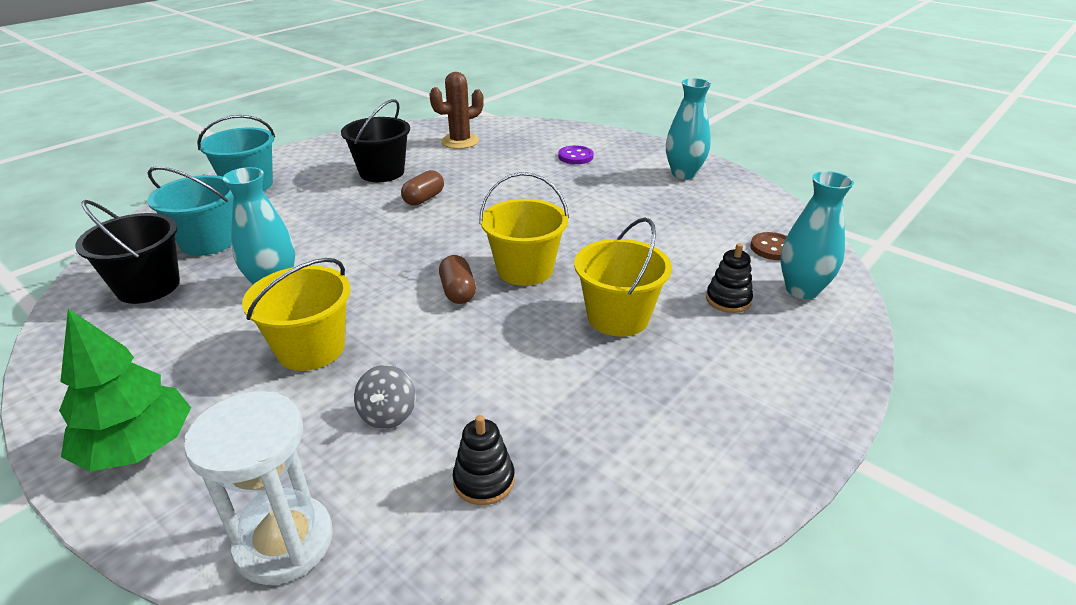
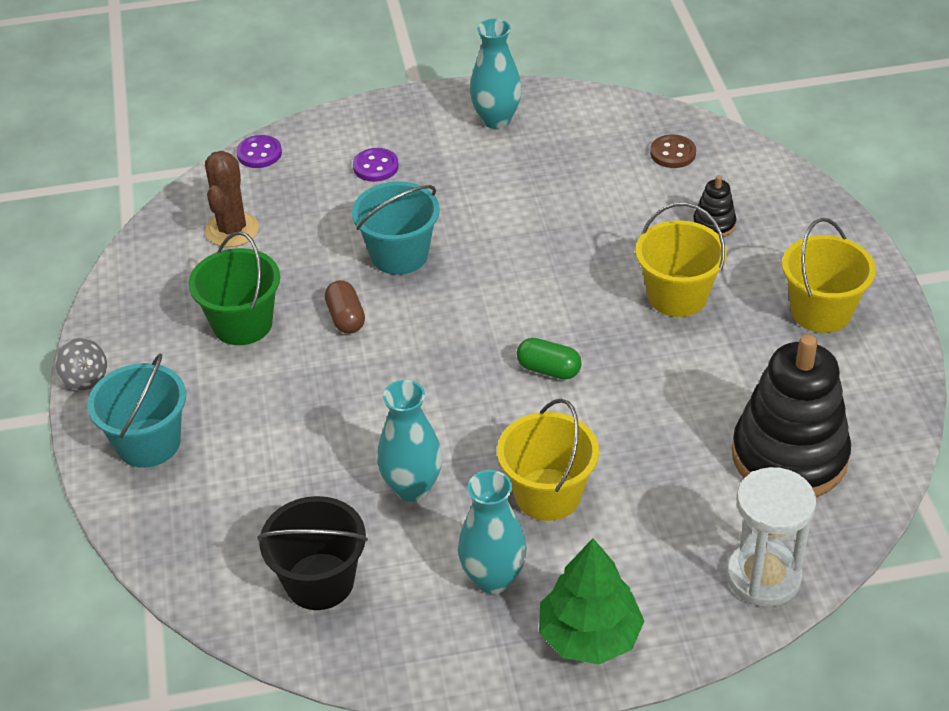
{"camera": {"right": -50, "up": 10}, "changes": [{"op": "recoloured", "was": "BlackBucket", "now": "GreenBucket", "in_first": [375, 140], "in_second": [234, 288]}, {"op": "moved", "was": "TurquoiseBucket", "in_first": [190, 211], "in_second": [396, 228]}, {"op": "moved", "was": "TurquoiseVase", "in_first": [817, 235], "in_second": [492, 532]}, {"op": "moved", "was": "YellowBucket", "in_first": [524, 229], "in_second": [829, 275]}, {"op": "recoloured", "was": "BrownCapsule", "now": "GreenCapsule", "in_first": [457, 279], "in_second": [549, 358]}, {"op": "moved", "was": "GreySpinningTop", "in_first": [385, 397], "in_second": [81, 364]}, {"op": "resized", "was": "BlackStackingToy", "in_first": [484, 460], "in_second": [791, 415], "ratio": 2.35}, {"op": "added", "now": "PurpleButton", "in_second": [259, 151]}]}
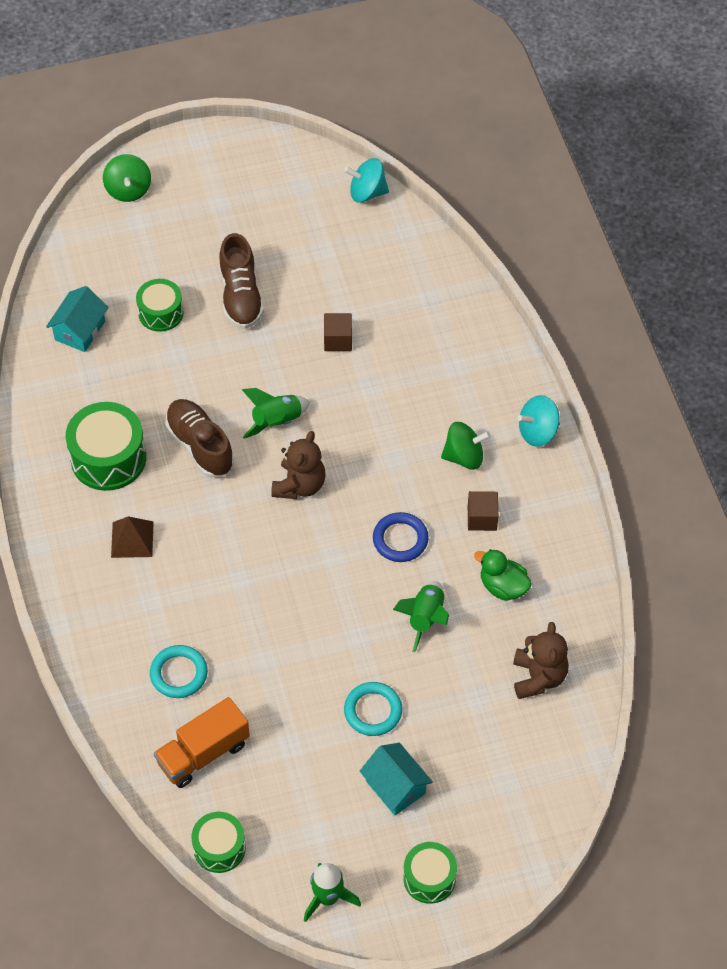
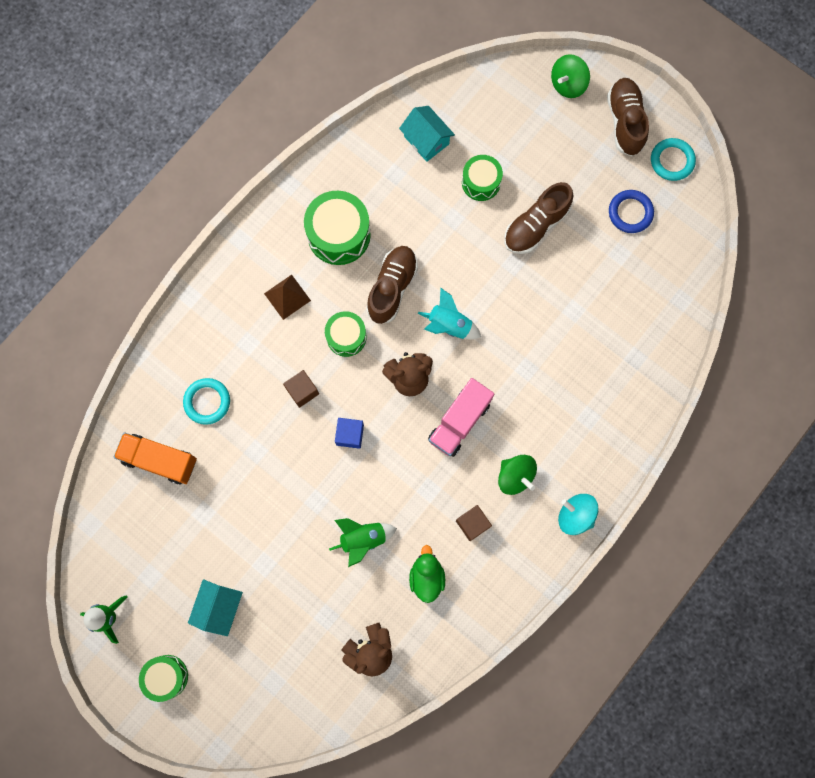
{"camera": {"right": 55, "up": 20}, "changes": [{"op": "removed", "was": "TurquoiseSpinningTop", "in_first": [366, 180]}, {"op": "turned", "was": "TurquoiseHouse", "in_first": [77, 319], "in_second": [427, 134], "clockwise": 60}, {"op": "moved", "was": "BrownCube", "in_first": [338, 332], "in_second": [301, 389]}, {"op": "recoloured", "was": "GreenRocket", "now": "TurquoiseRocket", "in_first": [276, 413], "in_second": [449, 313]}, {"op": "moved", "was": "BlueRing", "in_first": [401, 537], "in_second": [631, 211]}, {"op": "moved", "was": "TurquoiseRing", "in_first": [373, 709], "in_second": [673, 159]}, {"op": "moved", "was": "GreenDrum", "in_first": [218, 842], "in_second": [346, 334]}, {"op": "added", "now": "BrownShoe", "in_second": [628, 117]}, {"op": "added", "now": "PinkTruck", "in_second": [461, 417]}, {"op": "added", "now": "BlueCube", "in_second": [349, 433]}]}
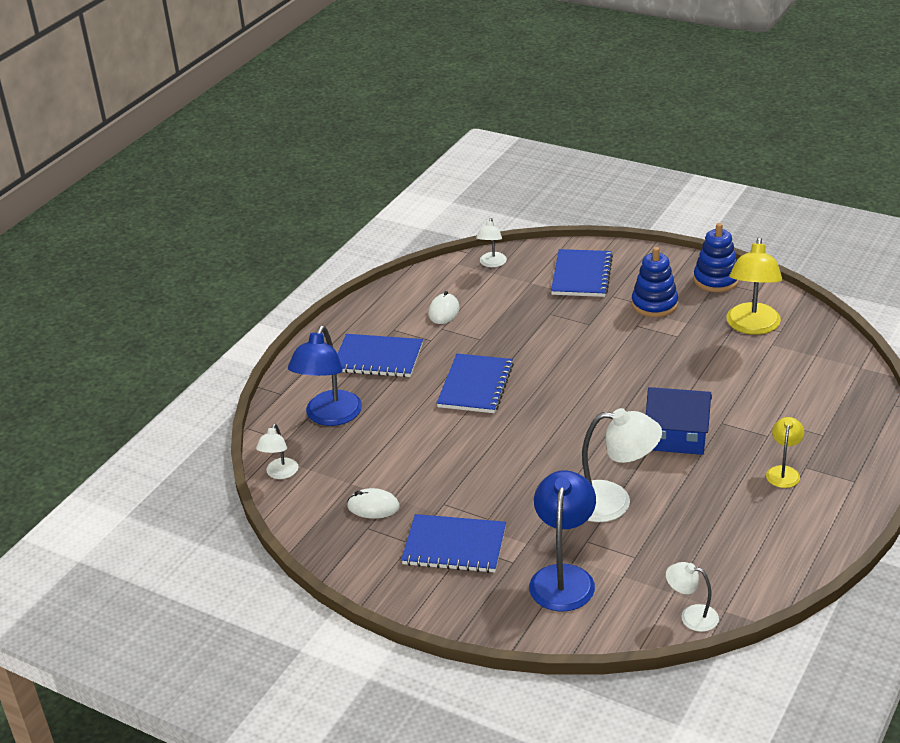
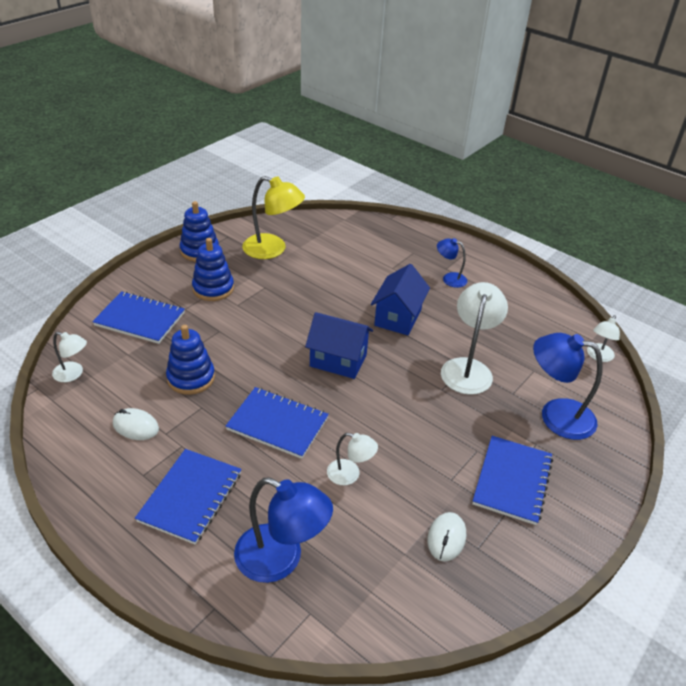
{"camera": {"right": -85, "up": 5}, "changes": [{"op": "recoloured", "was": "YellowLamp", "now": "BlueLamp", "in_first": [785, 452], "in_second": [452, 263]}, {"op": "moved", "was": "WhiteLamp", "in_first": [277, 451], "in_second": [352, 459]}, {"op": "added", "now": "BlueHouse", "in_second": [339, 345]}, {"op": "added", "now": "BlueStackingToy", "in_second": [190, 360]}]}
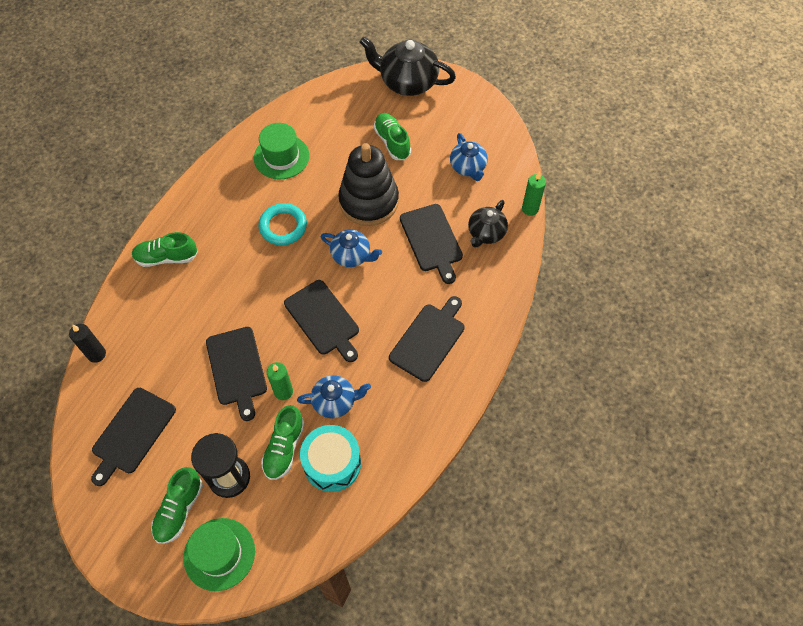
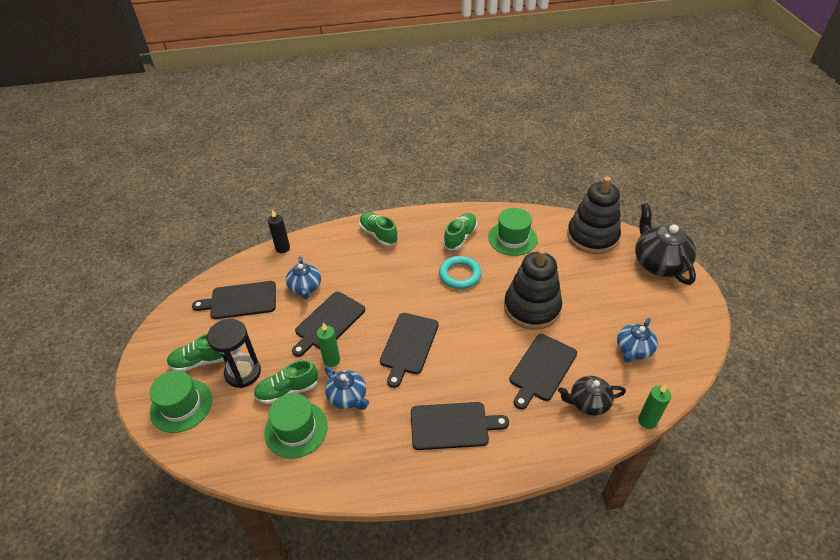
{"camera": {"right": 55, "up": -15}, "changes": [{"op": "moved", "was": "GreenShoe", "in_first": [392, 136], "in_second": [460, 231]}, {"op": "moved", "was": "BlueTeapot", "in_first": [351, 248], "in_second": [303, 277]}, {"op": "replaced", "was": "TurquoiseDrum", "now": "GreenHat", "in_first": [330, 458], "in_second": [296, 425]}, {"op": "added", "now": "BlackStackingToy", "in_second": [594, 215]}]}
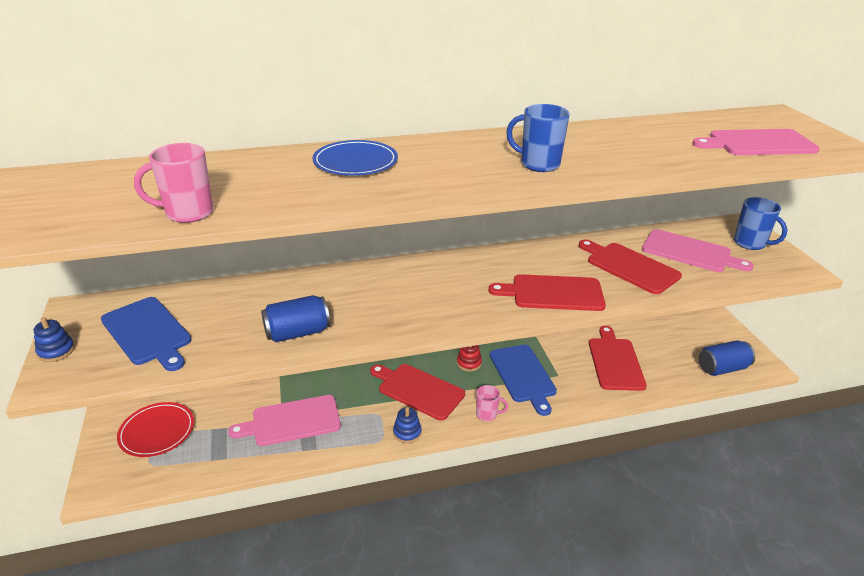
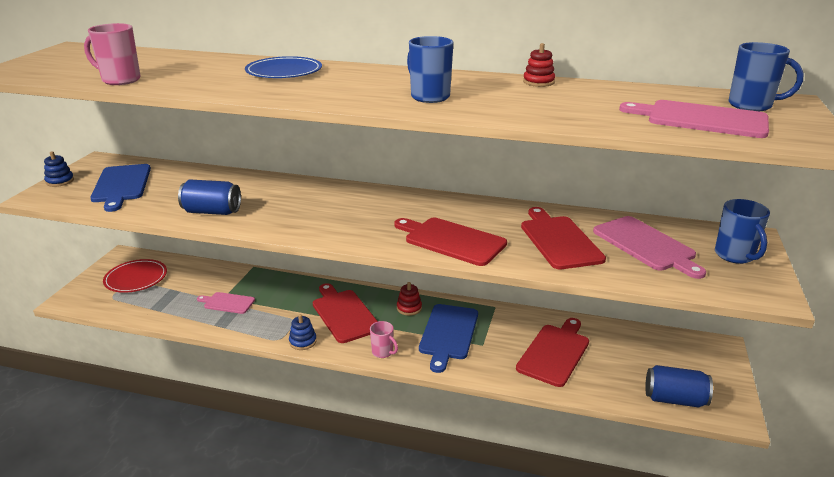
{"camera": {"right": 30, "up": -5}, "changes": [{"op": "resized", "was": "PinkCuttingBoard", "in_first": [284, 420], "in_second": [226, 303], "ratio": 0.6}, {"op": "added", "now": "BlueMug", "in_second": [766, 76]}, {"op": "added", "now": "RedStackingToy", "in_second": [539, 65]}]}
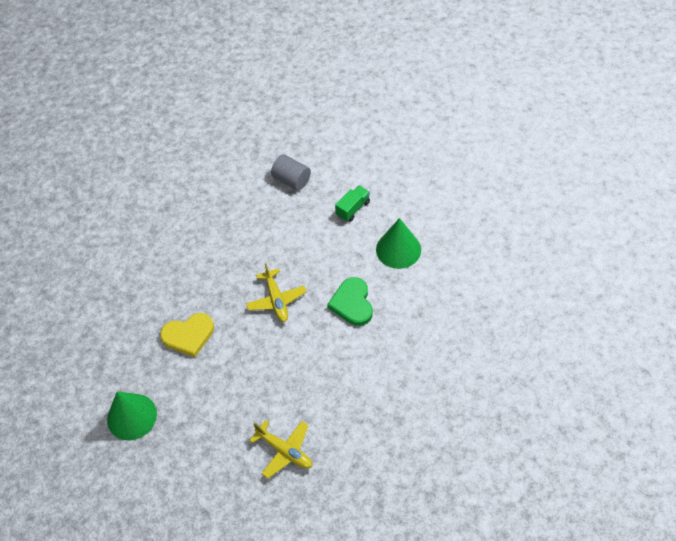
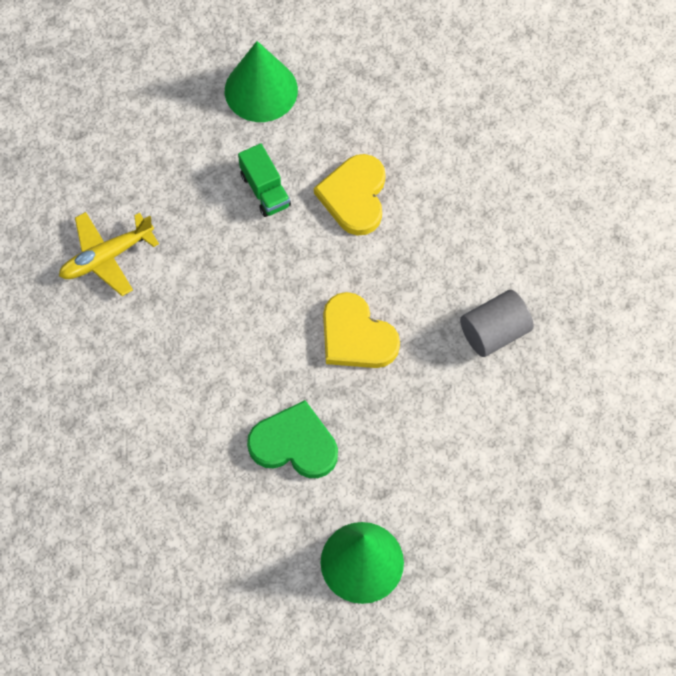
{"camera": {"right": 110, "up": 10}, "changes": [{"op": "moved", "was": "GreyCylinder", "in_first": [291, 172], "in_second": [497, 323]}, {"op": "moved", "was": "GreenTruck", "in_first": [352, 203], "in_second": [264, 180]}, {"op": "replaced", "was": "YellowPlane", "now": "YellowHeart", "in_first": [276, 292], "in_second": [361, 330]}]}
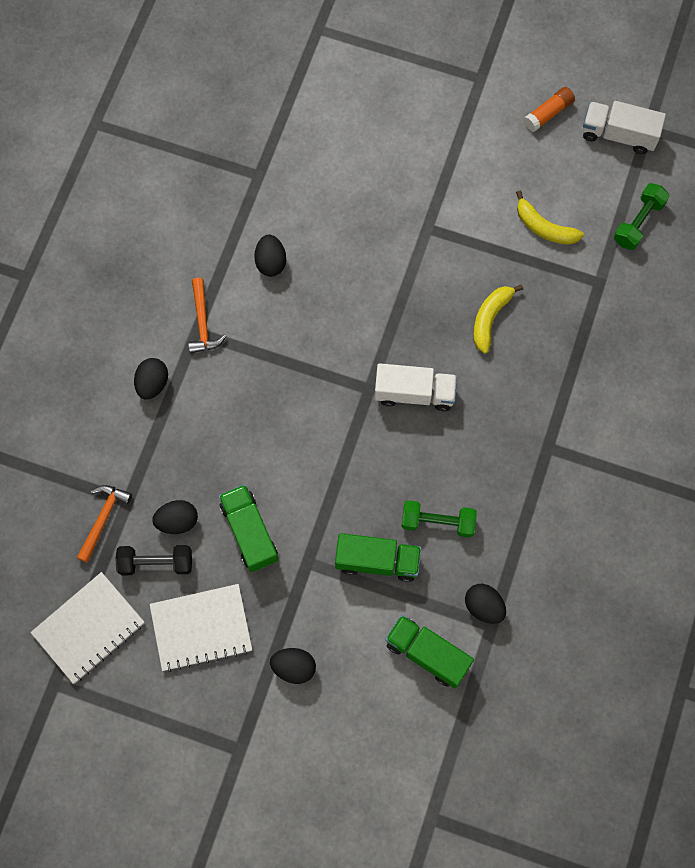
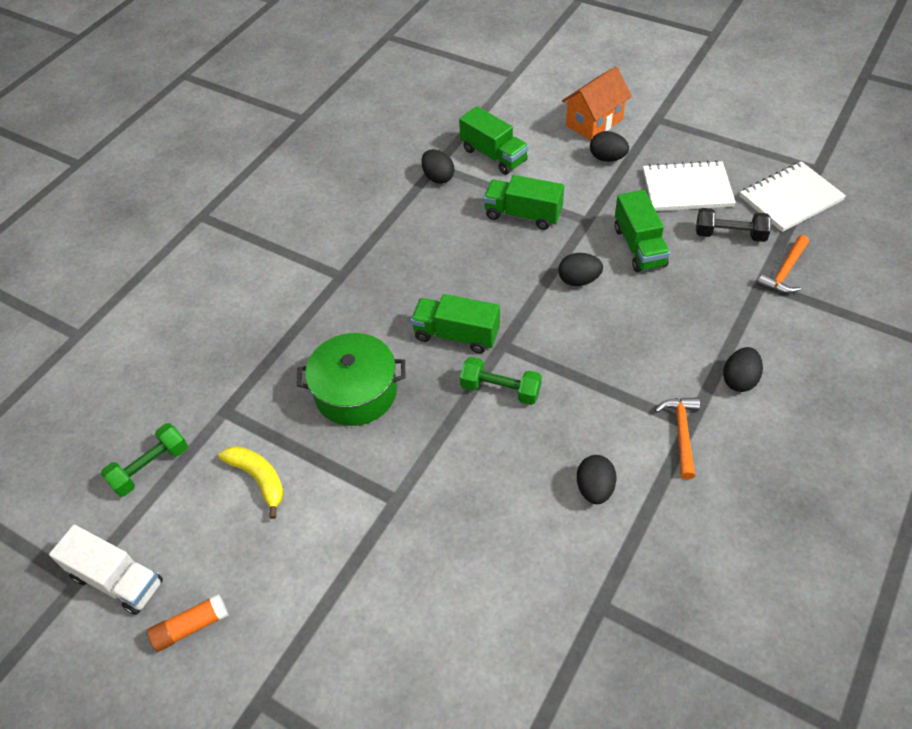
{"camera": {"right": -165, "up": -20}, "changes": [{"op": "replaced", "was": "YellowBanana", "now": "GreenPot", "in_first": [498, 319], "in_second": [351, 379]}, {"op": "recoloured", "was": "WhiteTruck", "now": "GreenTruck", "in_first": [415, 387], "in_second": [455, 323]}, {"op": "moved", "was": "BlackEgg", "in_first": [175, 517], "in_second": [580, 269]}, {"op": "moved", "was": "GreenDumbbell", "in_first": [439, 519], "in_second": [501, 381]}, {"op": "added", "now": "OrangeHouse", "in_second": [597, 103]}]}
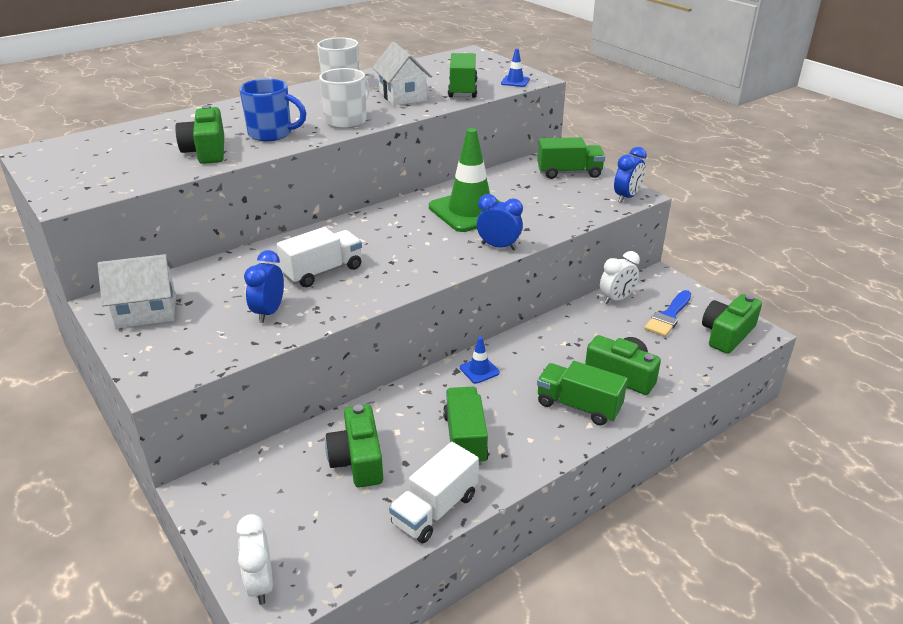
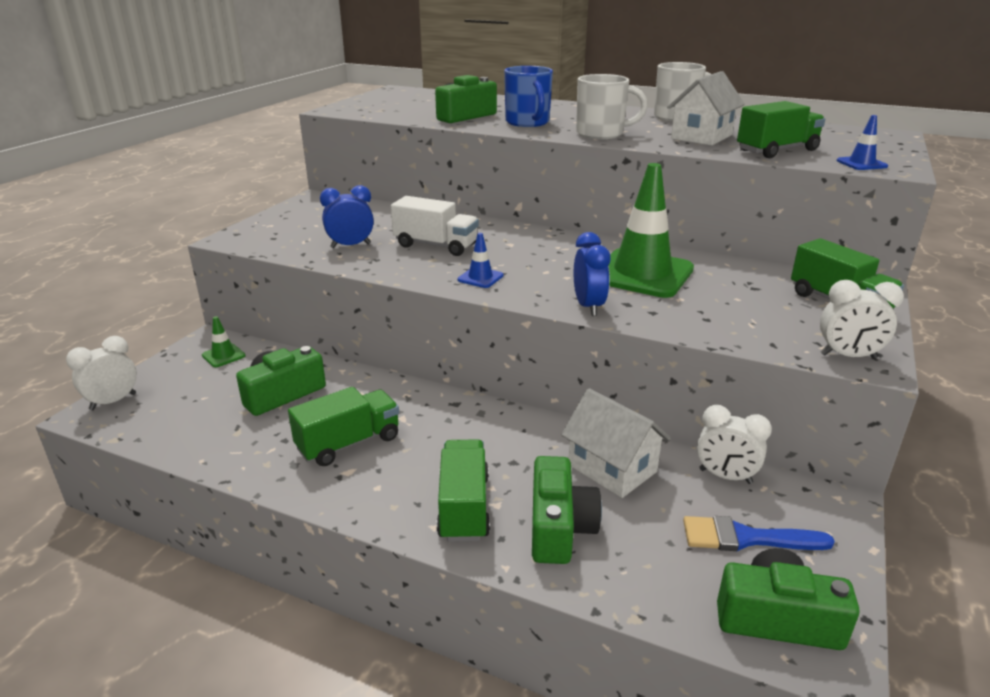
{"camera": {"right": 60, "up": -5}, "changes": [{"op": "recoloured", "was": "BlueClock", "now": "WhiteClock", "in_first": [630, 175], "in_second": [862, 319]}, {"op": "moved", "was": "WhiteHouse", "in_first": [137, 291], "in_second": [616, 443]}, {"op": "moved", "was": "BlueTrafficCone", "in_first": [480, 360], "in_second": [480, 260]}, {"op": "removed", "was": "WhiteTruck", "in_first": [434, 492]}, {"op": "added", "now": "GreenTrafficCone", "in_second": [224, 341]}]}
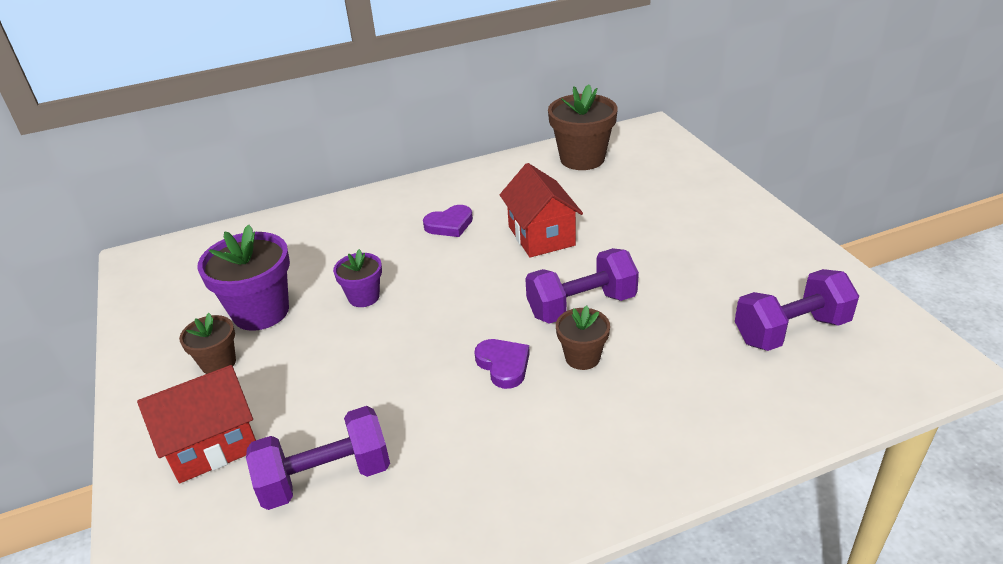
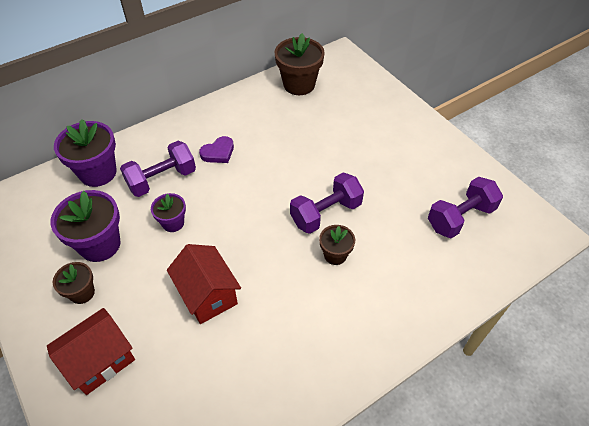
{"camera": {"right": -15, "up": 15}, "changes": [{"op": "moved", "was": "RedHouse", "in_first": [541, 210], "in_second": [204, 284]}, {"op": "removed", "was": "PurpleHeart", "in_first": [502, 364]}, {"op": "moved", "was": "PurpleDumbbell", "in_first": [318, 458], "in_second": [158, 169]}, {"op": "added", "now": "PurpleFlowerPot", "in_second": [85, 153]}]}
